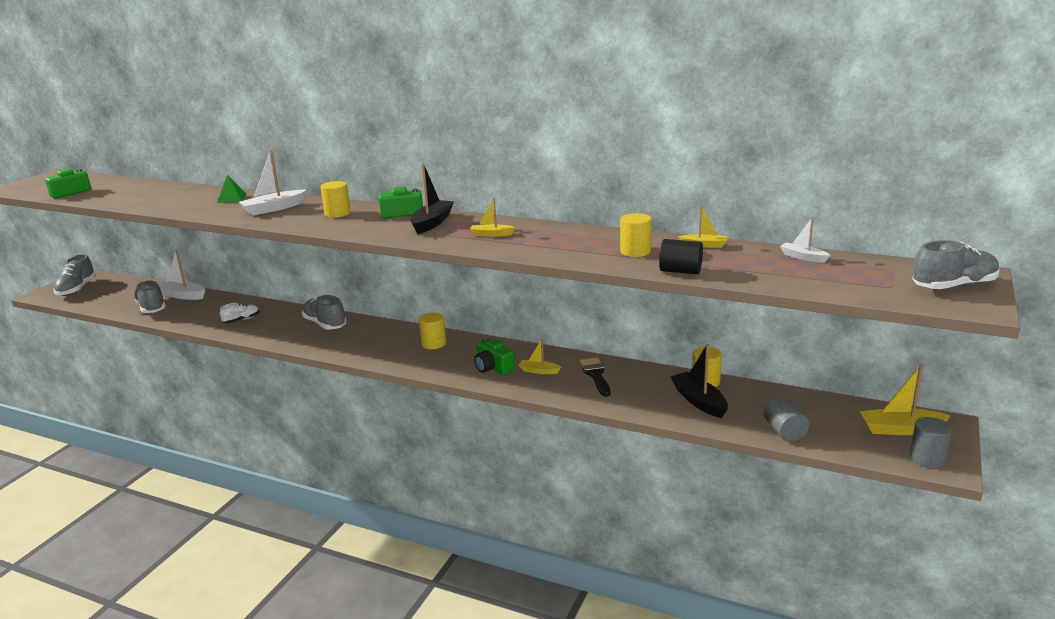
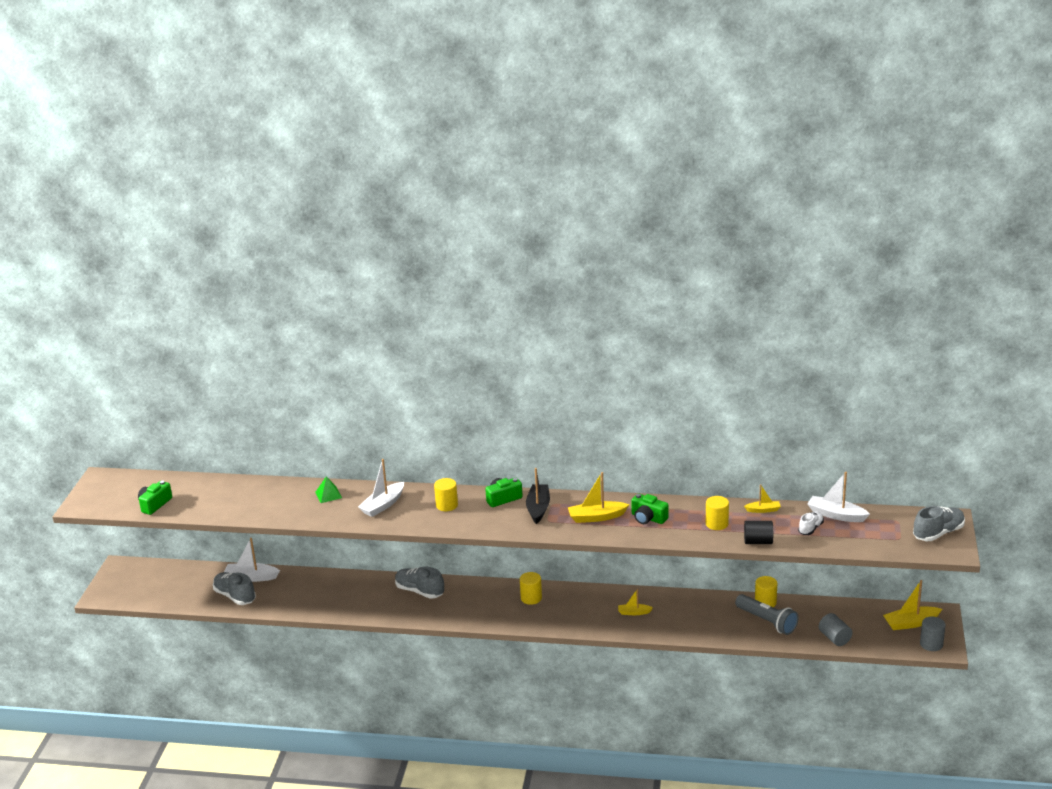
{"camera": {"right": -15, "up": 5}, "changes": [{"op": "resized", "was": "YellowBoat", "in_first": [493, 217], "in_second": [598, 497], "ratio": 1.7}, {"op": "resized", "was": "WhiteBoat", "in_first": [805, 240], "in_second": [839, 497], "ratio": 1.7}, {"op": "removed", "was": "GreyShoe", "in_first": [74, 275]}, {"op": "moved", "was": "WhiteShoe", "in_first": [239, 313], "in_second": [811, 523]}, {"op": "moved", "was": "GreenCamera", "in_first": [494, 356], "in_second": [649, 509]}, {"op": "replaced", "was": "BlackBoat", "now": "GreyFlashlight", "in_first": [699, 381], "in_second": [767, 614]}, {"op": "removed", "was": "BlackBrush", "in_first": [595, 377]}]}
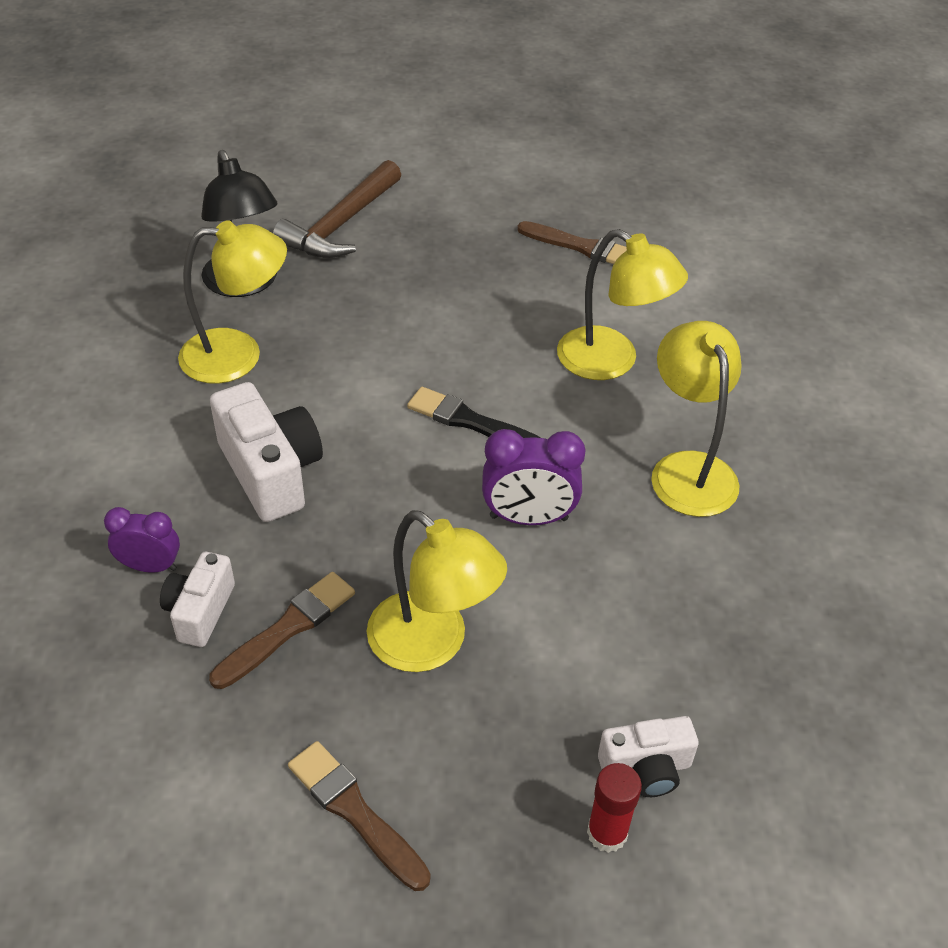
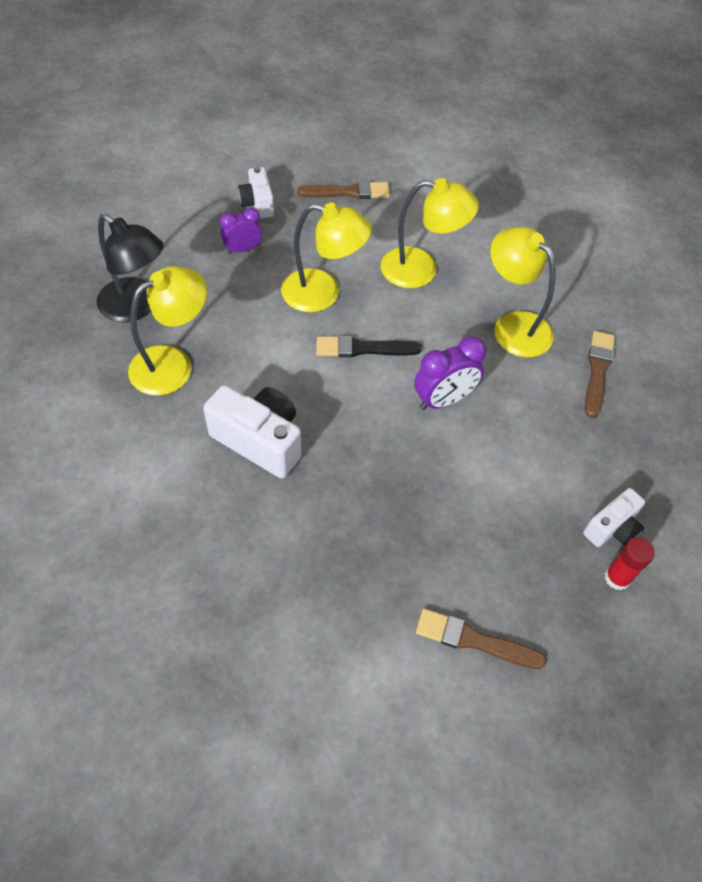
{"camera": {"right": -30, "up": 10}, "changes": [{"op": "removed", "was": "BrownHammer", "in_first": [337, 209]}, {"op": "moved", "was": "PurpleClock", "in_first": [142, 540], "in_second": [241, 230]}, {"op": "moved", "was": "YellowLamp", "in_first": [437, 591], "in_second": [326, 257]}, {"op": "moved", "was": "WhiteCamera", "in_first": [197, 599], "in_second": [256, 193]}, {"op": "moved", "was": "BrownBrush", "in_first": [282, 630], "in_second": [600, 374]}]}
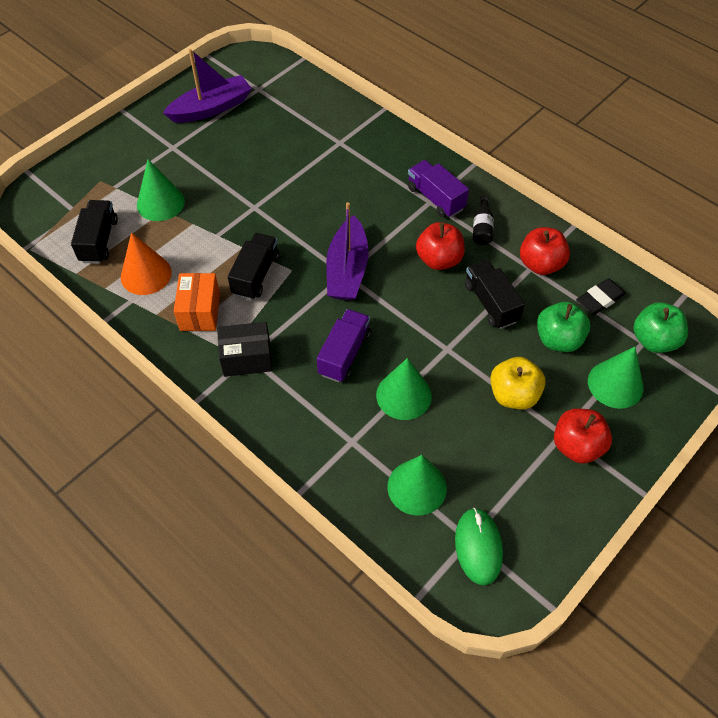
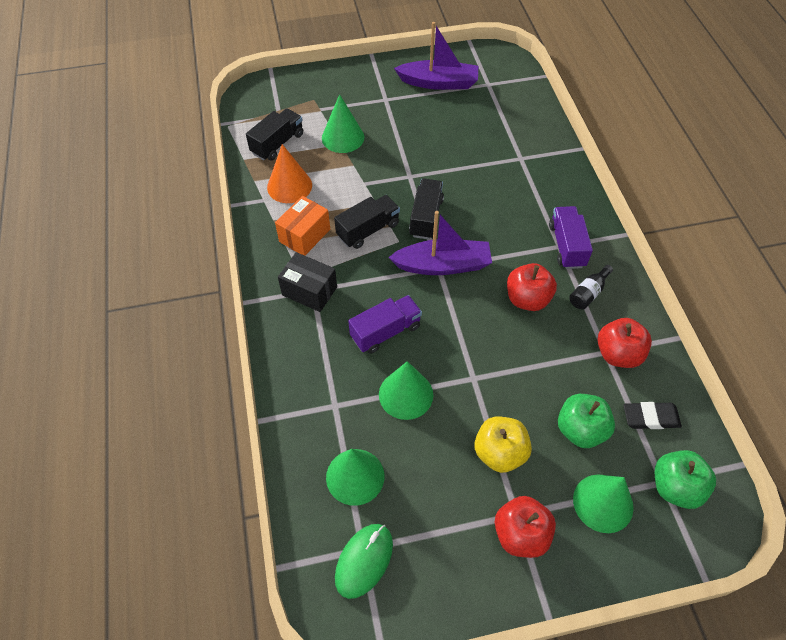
{"camera": {"right": 35, "up": 0}, "changes": [{"op": "turned", "was": "PurpleBoat", "in_first": [347, 251], "in_second": [440, 243], "clockwise": -135}, {"op": "moved", "was": "BlackTruck", "in_first": [494, 294], "in_second": [426, 209]}]}
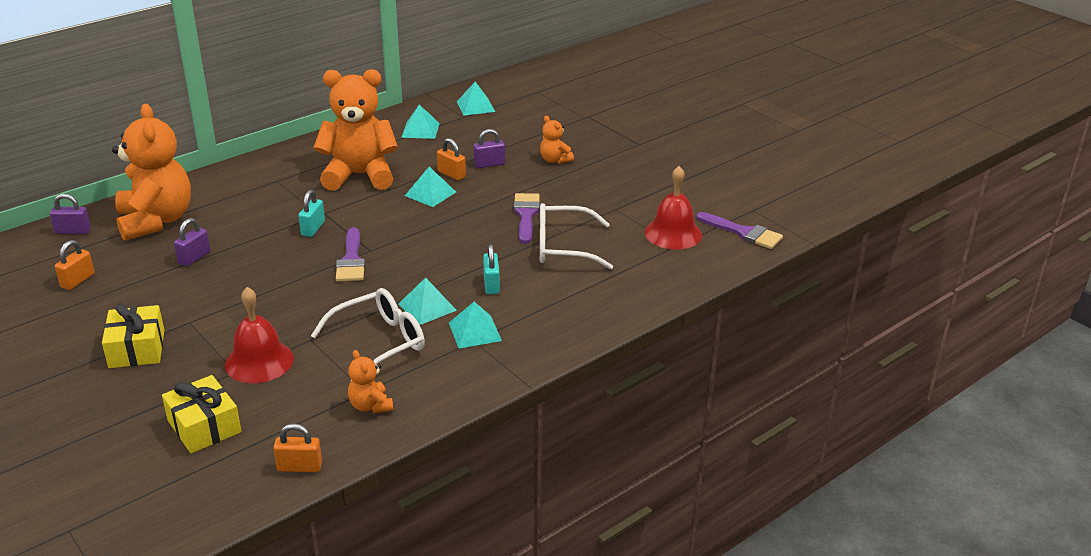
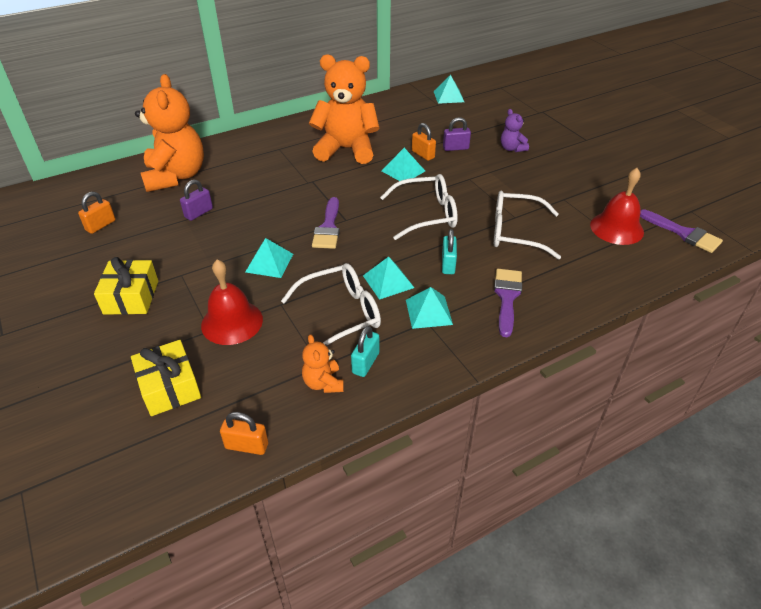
{"camera": {"right": 10, "up": 10}, "changes": [{"op": "moved", "was": "TurquoisePyramid", "in_first": [420, 122], "in_second": [269, 258]}, {"op": "recoloured", "was": "OrangeTeddyBear", "now": "PurpleTeddyBear", "in_first": [557, 140], "in_second": [515, 130]}, {"op": "moved", "was": "TurquoisePadlock", "in_first": [311, 213], "in_second": [365, 351]}, {"op": "moved", "was": "PurpleBrush", "in_first": [527, 218], "in_second": [508, 303]}, {"op": "removed", "was": "PurplePadlock", "in_first": [70, 214]}, {"op": "added", "now": "WhiteGlasses", "in_second": [419, 207]}]}
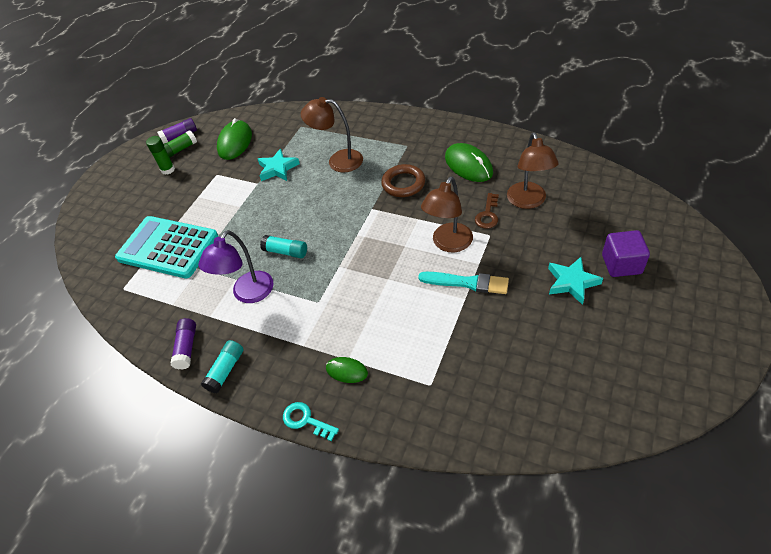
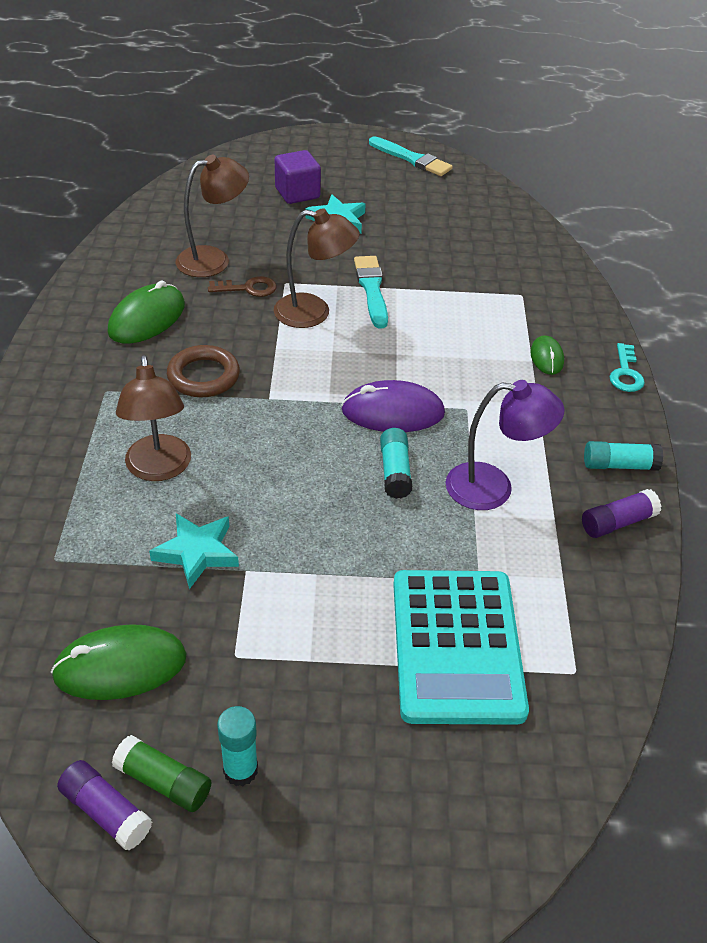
{"camera": {"right": -120, "up": -5}, "changes": [{"op": "recoloured", "was": "GreenGlueStick", "now": "TurquoiseGlueStick", "in_first": [160, 155], "in_second": [237, 746]}, {"op": "added", "now": "TurquoiseBrush", "in_second": [411, 156]}, {"op": "added", "now": "PurpleMouse", "in_second": [393, 406]}]}
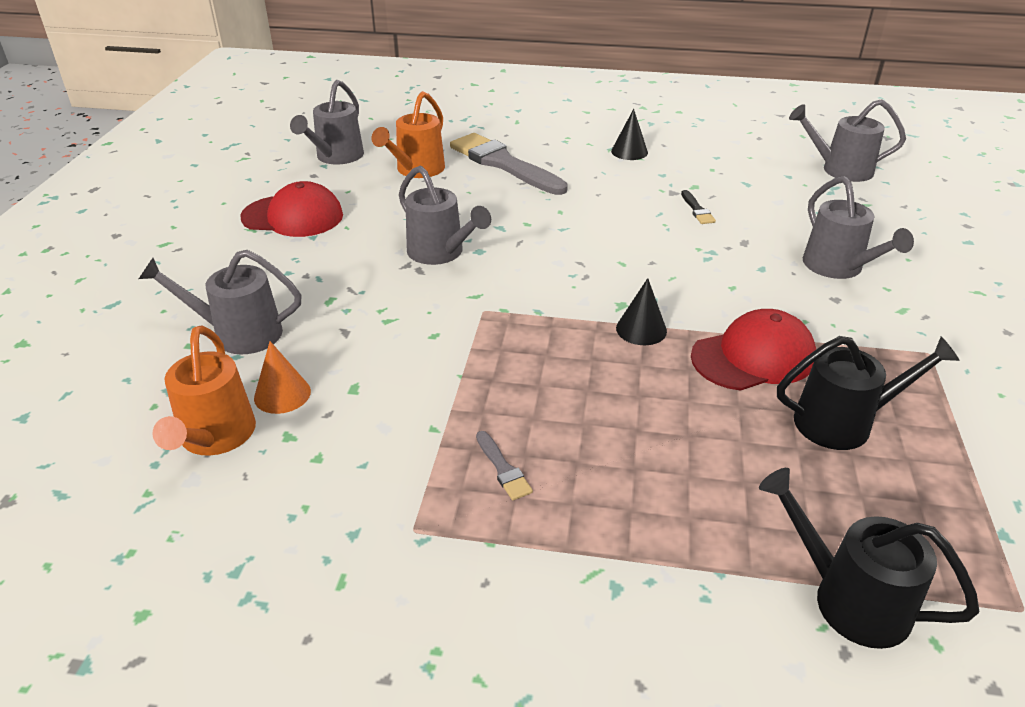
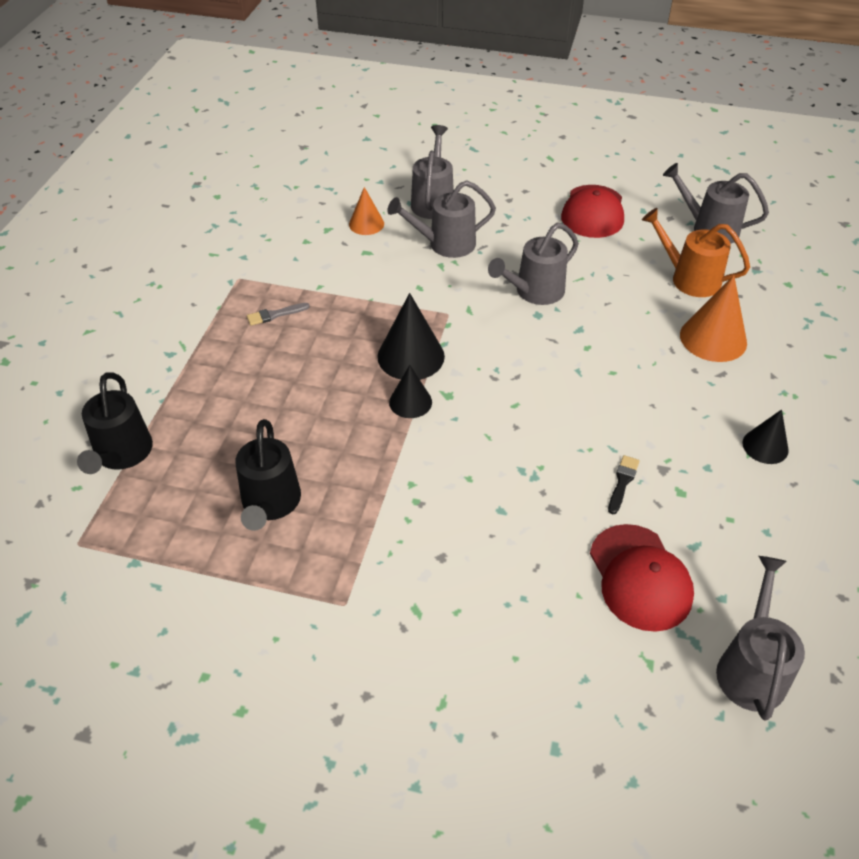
{"camera": {"right": 95, "up": 10}, "changes": [{"op": "replaced", "was": "GreyBrush", "now": "OrangeCone", "in_first": [509, 164], "in_second": [713, 318]}, {"op": "moved", "was": "GreyWateringCan", "in_first": [858, 227], "in_second": [441, 219]}, {"op": "turned", "was": "BlackBrush", "in_first": [698, 207], "in_second": [624, 484], "clockwise": 120}, {"op": "moved", "was": "RedCap", "in_first": [753, 350], "in_second": [642, 578]}, {"op": "removed", "was": "OrangeWateringCan", "in_first": [204, 391]}, {"op": "turned", "was": "BlackWateringCan", "in_first": [869, 558], "in_second": [115, 423], "clockwise": 135}, {"op": "added", "now": "BlackCone", "in_second": [411, 336]}]}
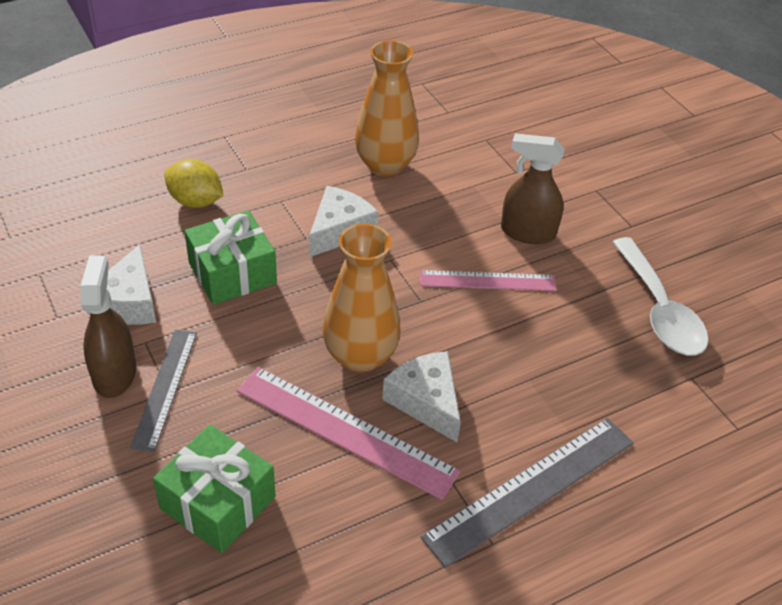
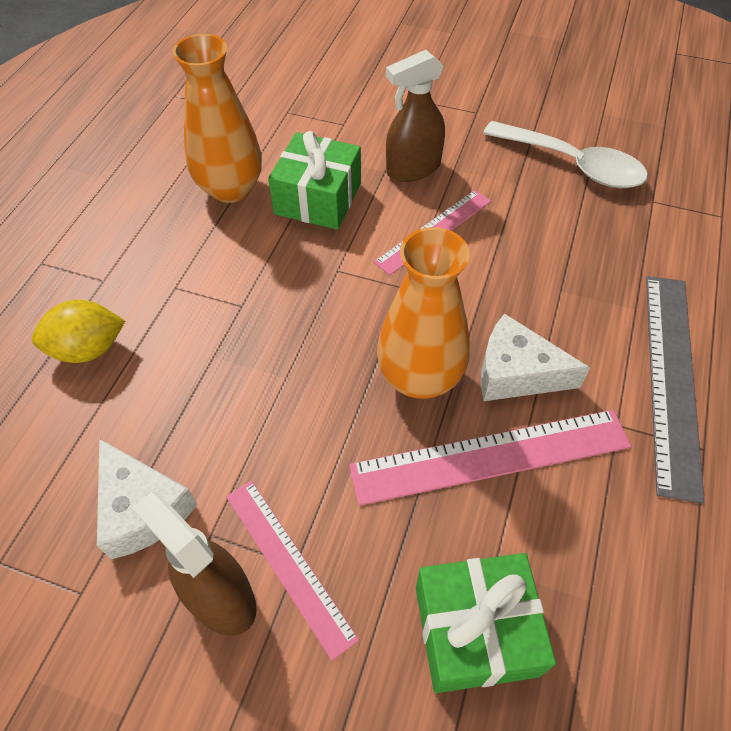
{"camera": {"right": -40, "up": 10}, "changes": [{"op": "removed", "was": "WhiteCheese", "in_first": [344, 221]}, {"op": "moved", "was": "GreenGift", "in_first": [230, 257], "in_second": [314, 180]}, {"op": "recoloured", "was": "GreyRuler", "now": "PinkRuler", "in_first": [163, 391], "in_second": [292, 571]}]}
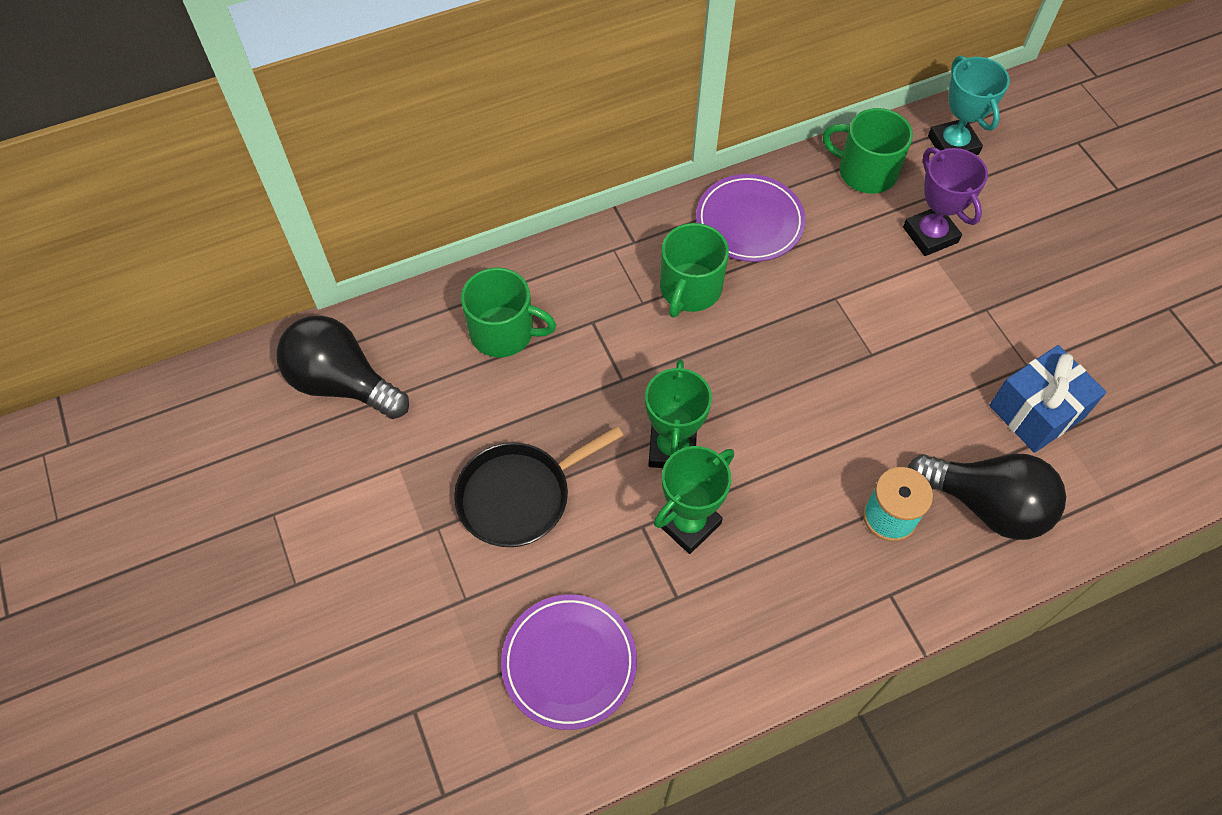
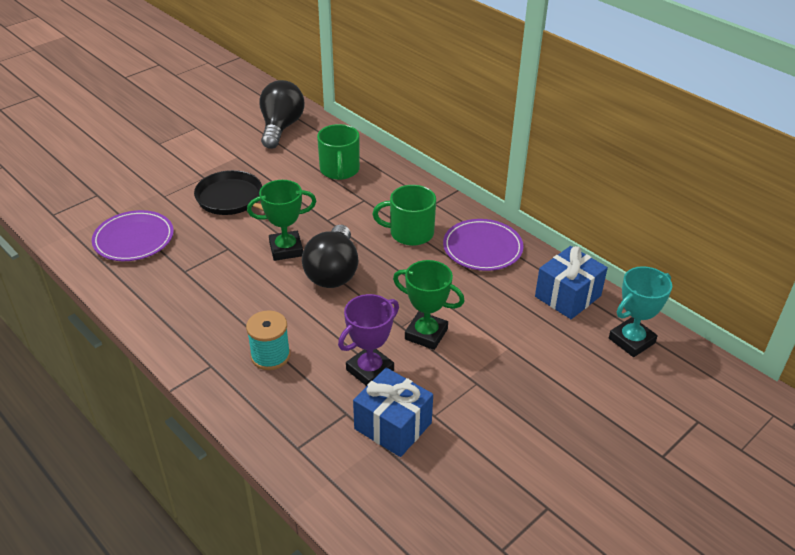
{"camera": {"right": 70, "up": -20}, "changes": [{"op": "replaced", "was": "GreenMug", "now": "BlueGift", "in_first": [868, 151], "in_second": [571, 282]}, {"op": "moved", "was": "PurpleTrophy", "in_first": [945, 201], "in_second": [368, 340]}, {"op": "moved", "was": "GreenTrophy", "in_first": [694, 500], "in_second": [429, 305]}, {"op": "moved", "was": "BlackLightBulb", "in_first": [987, 496], "in_second": [330, 256]}]}
